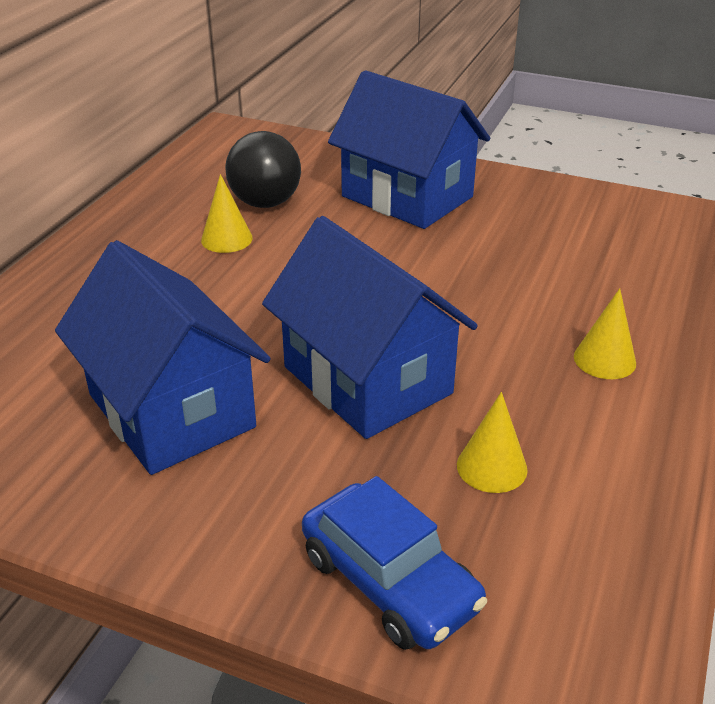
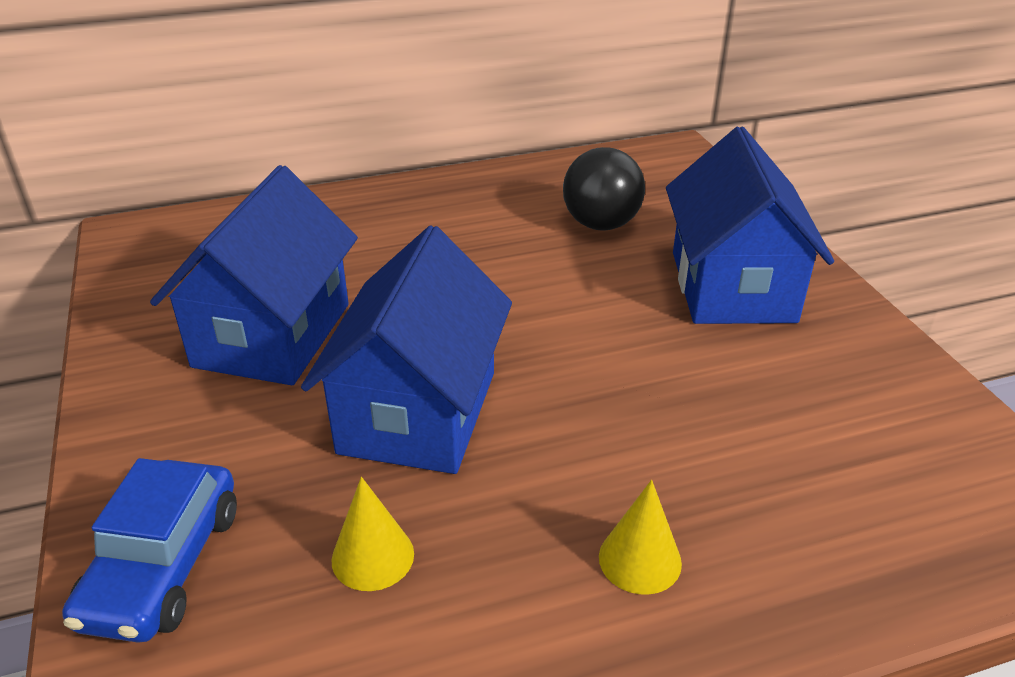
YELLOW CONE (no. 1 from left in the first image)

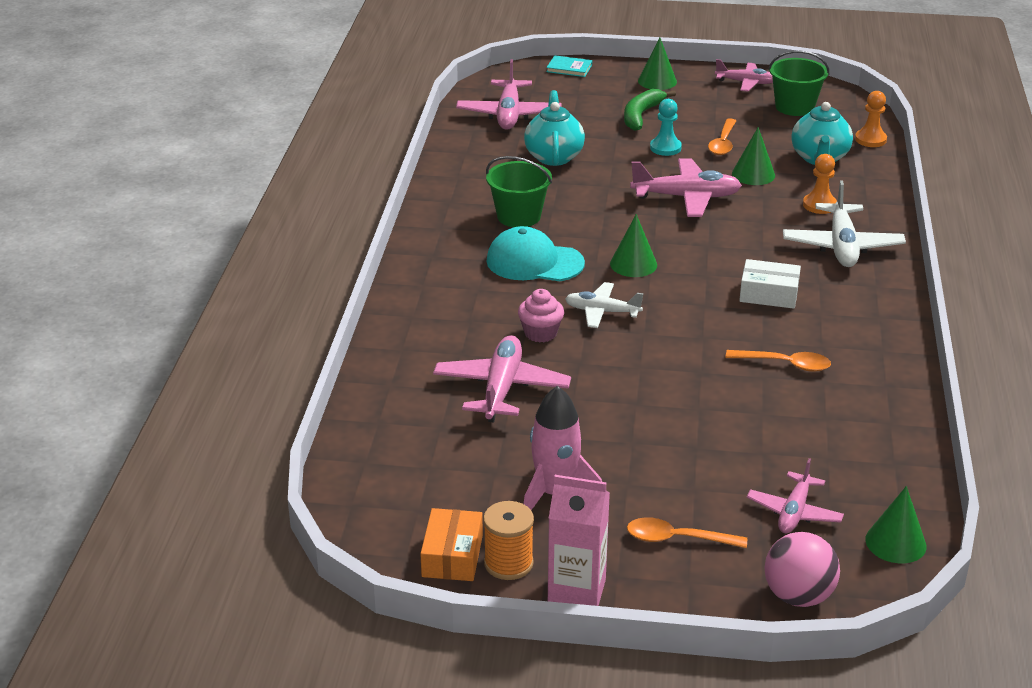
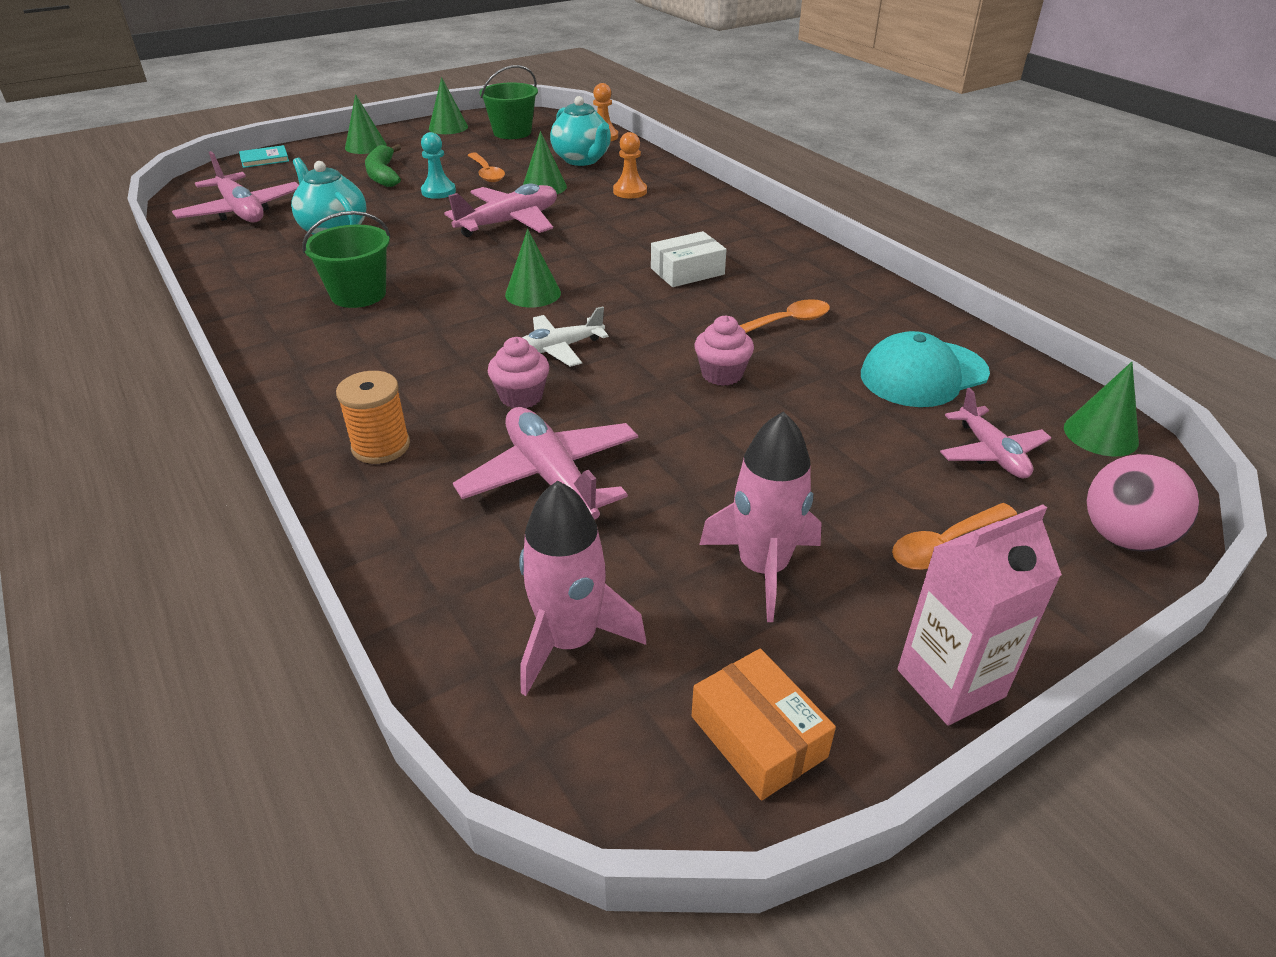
ORANGE-COLOURED REEL OF THREAD; GREEN CONE (no. 2 from left); ROSE-PINK ROCKET (no. 1 from left); ROSE-PINK MUFFIN (no. 2 from left); TEAL PEAKED CAP; SNOW-WHITE AEROPLANE (no. 2 from left in the first image)

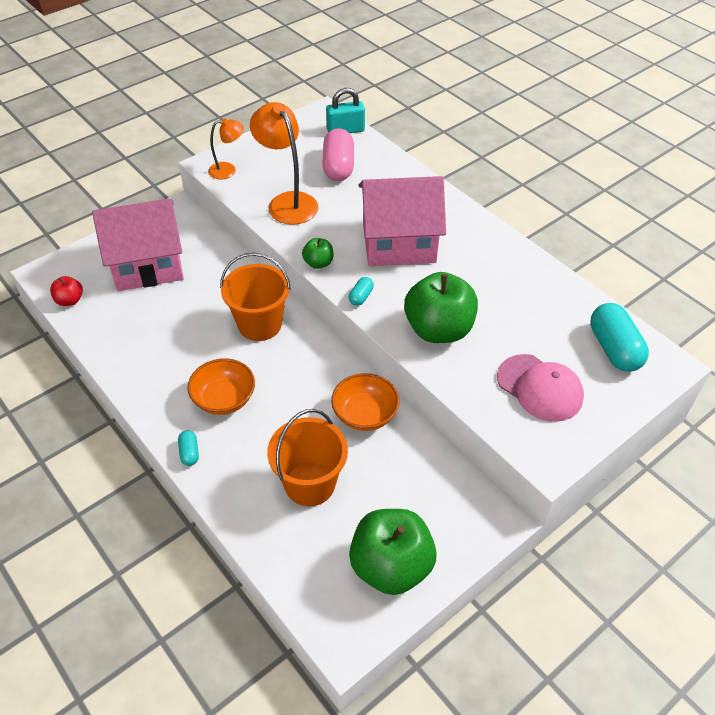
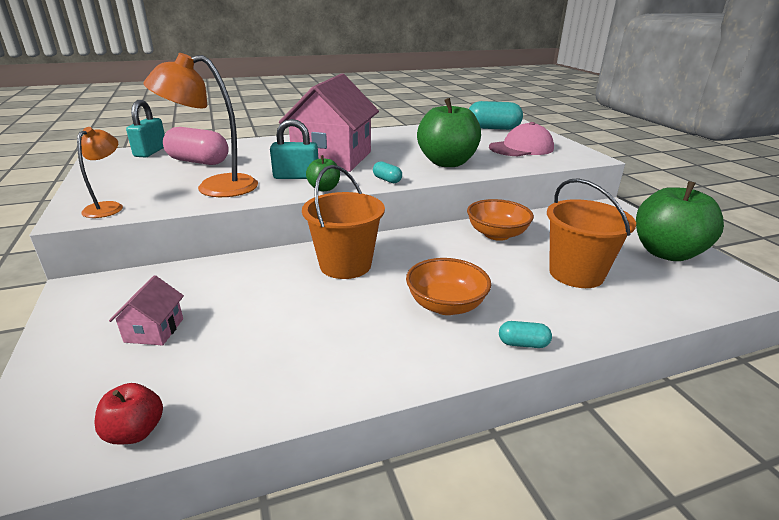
ROSE-PINK HOUSE (no. 1 from left); TEAL PADLOCK (no. 2 from left)

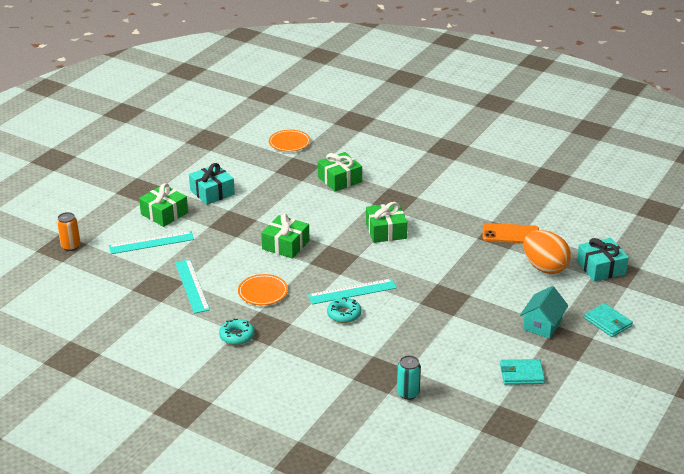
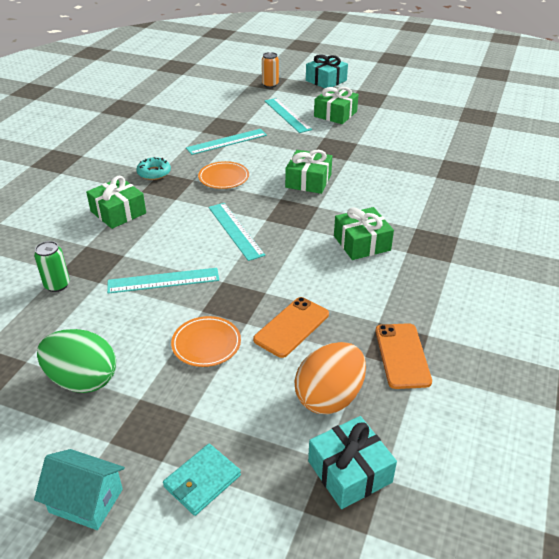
GREEN CAN; TEAL HOUSE; GREEN TOY EGG; GREEN GIFT (no. 1 from left); TEAL STRAIGHTEDGE (no. 1 from left); ORANGE-COLOURED DINNER PLATE (no. 1 from left); ORANGE-COLOURED SMARTPHONE (no. 1 from left); TEAL GIFT (no. 1 from left); TEAL DONUT (no. 2 from left in the first image)

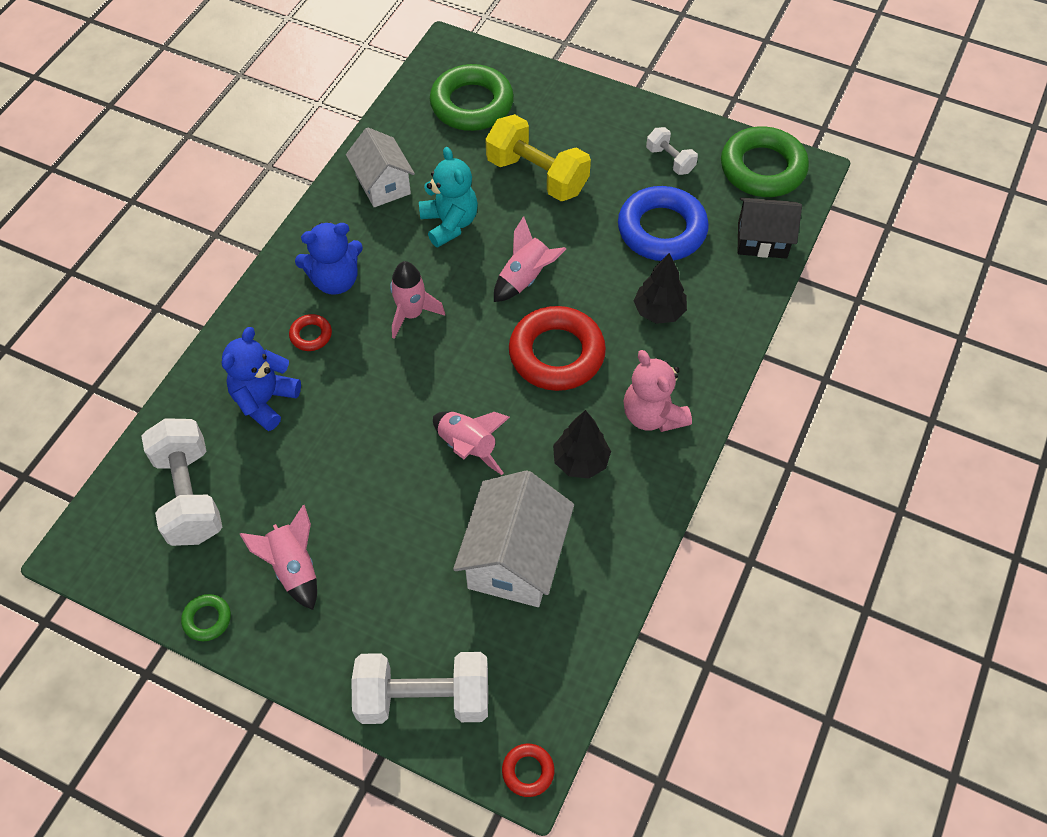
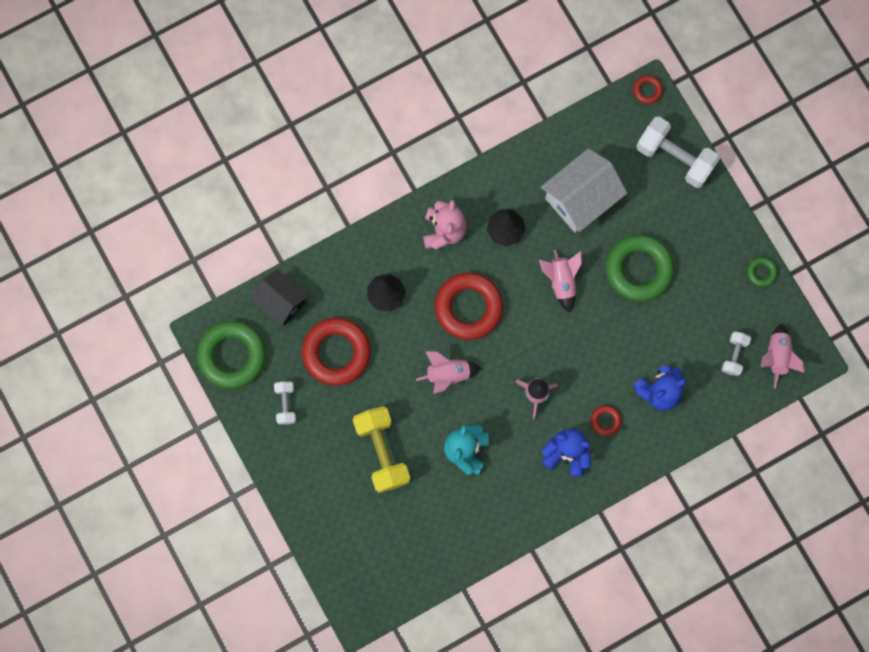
SCARLET TORUS (no. 1 from left); GREEN TORUS (no. 2 from left); SNOW-WHITE FREE WEIGHT (no. 3 from left); ROSE-PINK ROCKET (no. 4 from left); SNOW-WHITE HOUSE (no. 1 from left in the first image)

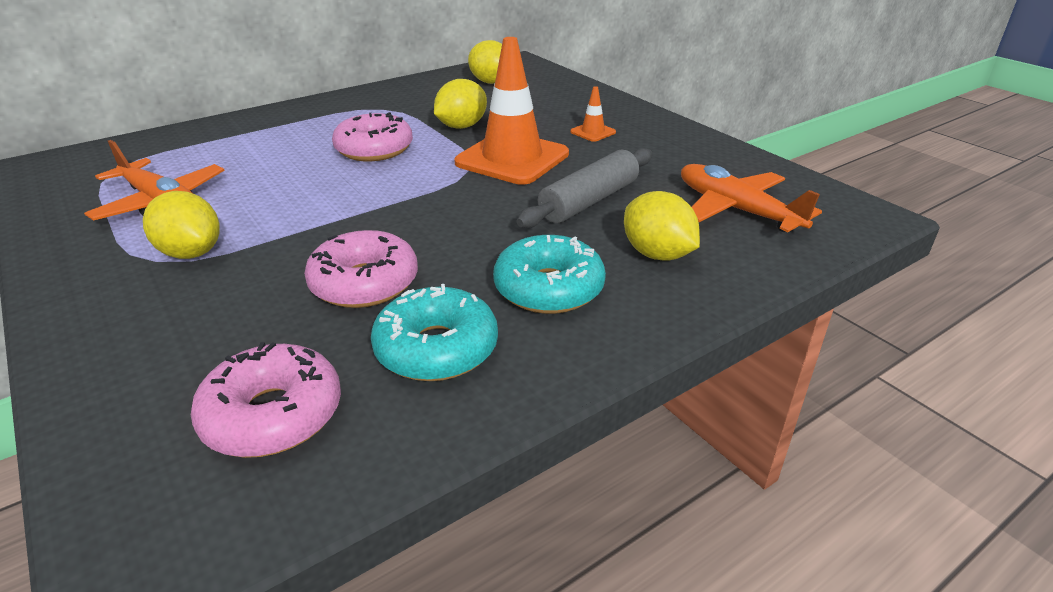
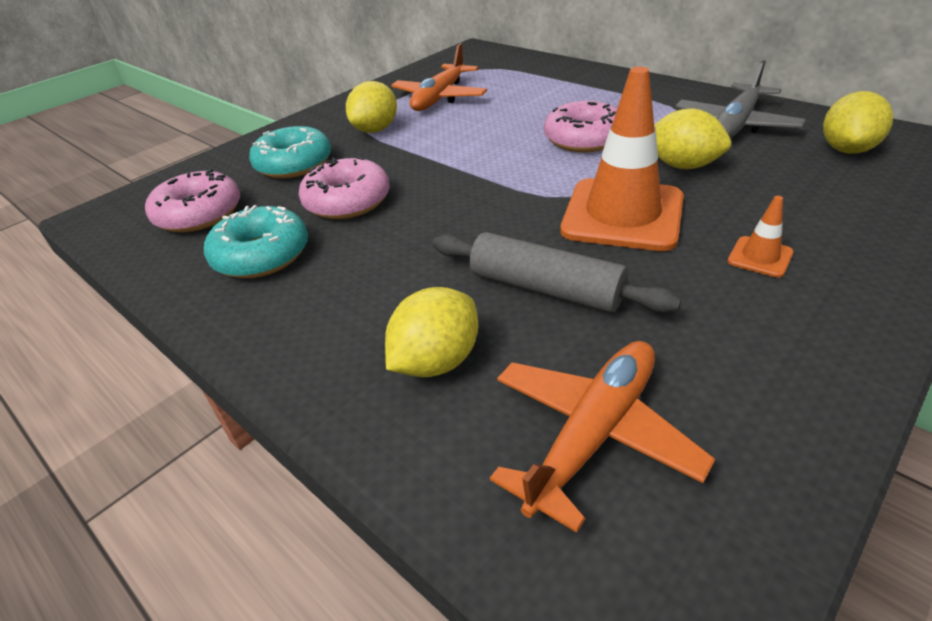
TEAL DONUT (no. 2 from left); ASH-GREY AEROPLANE

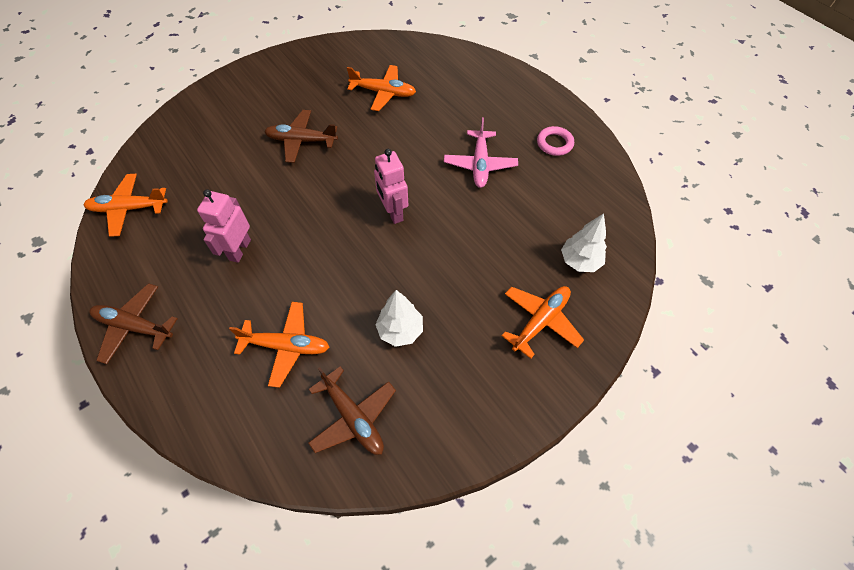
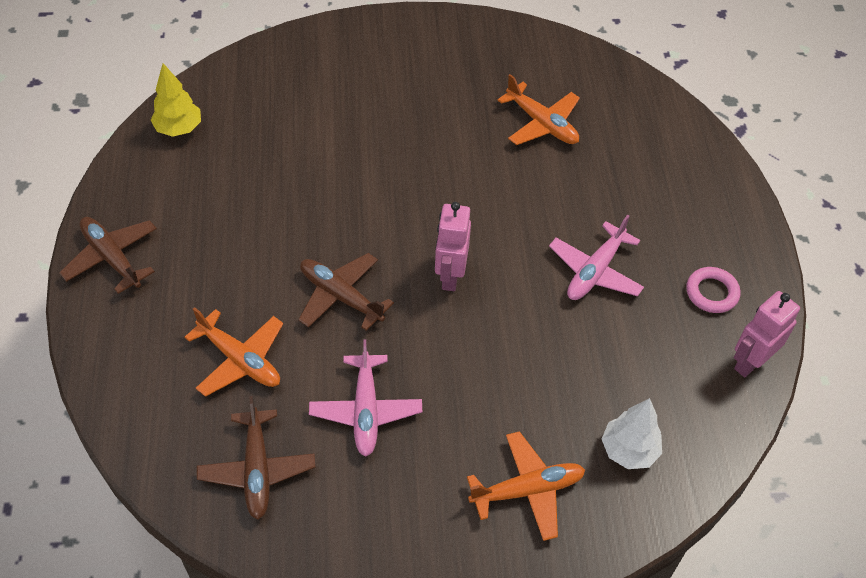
YELLOW TOY TREE; BROWN AEROPLANE (no. 3 from left); ROSE-PINK AEROPLANE (no. 1 from left); ROSE-PINK ROBOT FIGURE (no. 2 from left)

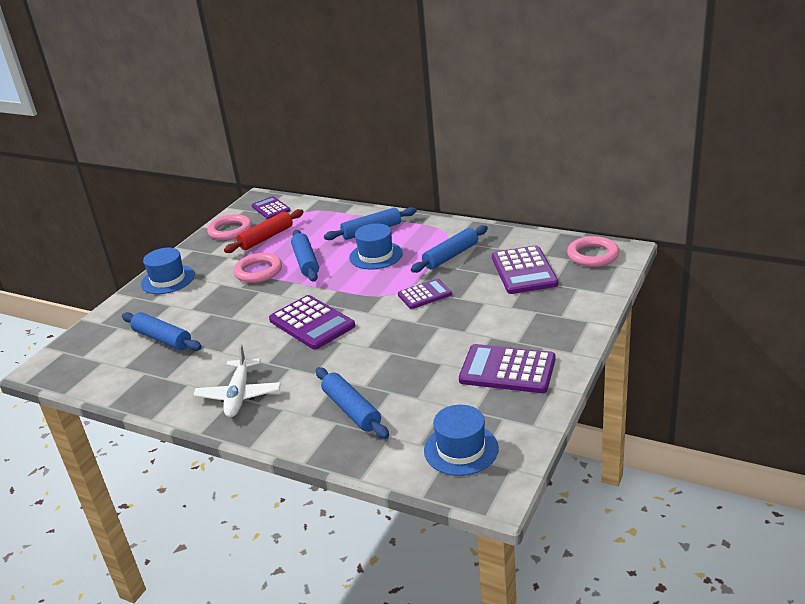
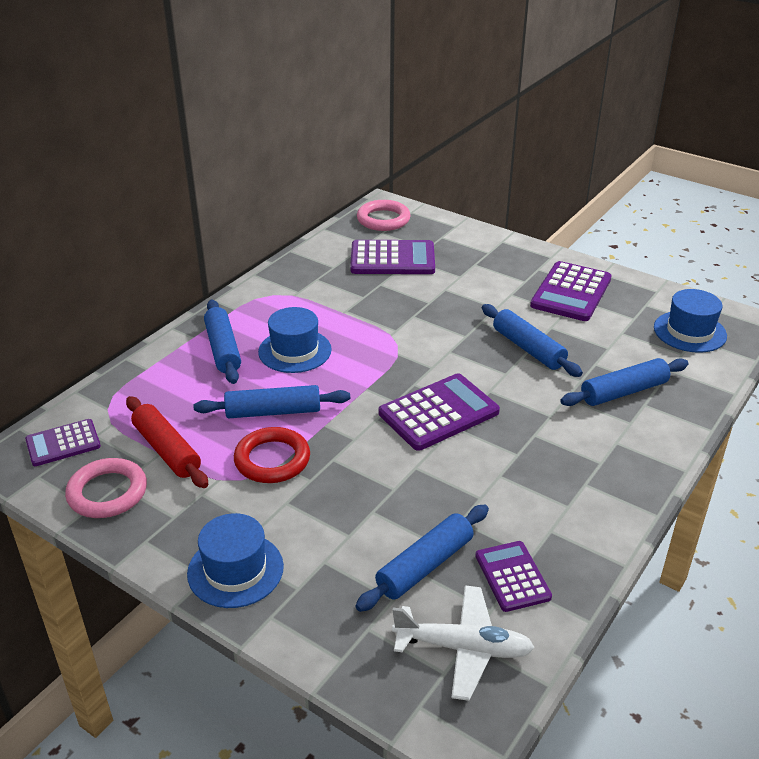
SCARLET TORUS; SNOW-WHITE AEROPLANE; ROYAL PURPLE POCKET CALCULATOR (no. 4 from left); BLUE DOUGH ROLLER (no. 4 from left)

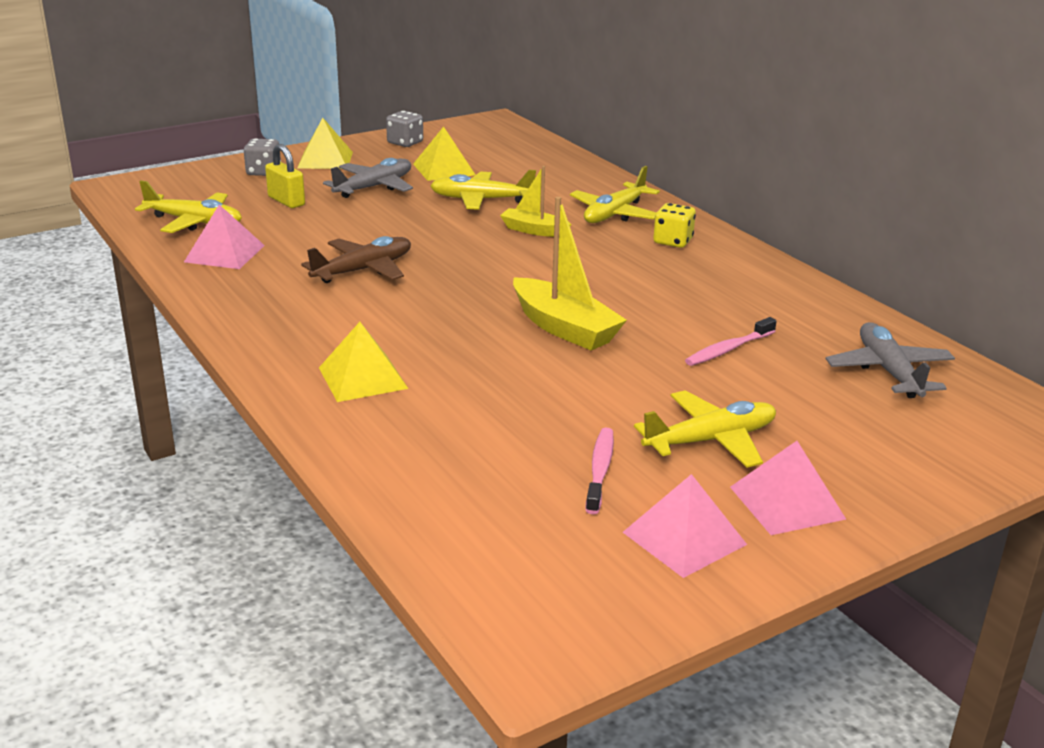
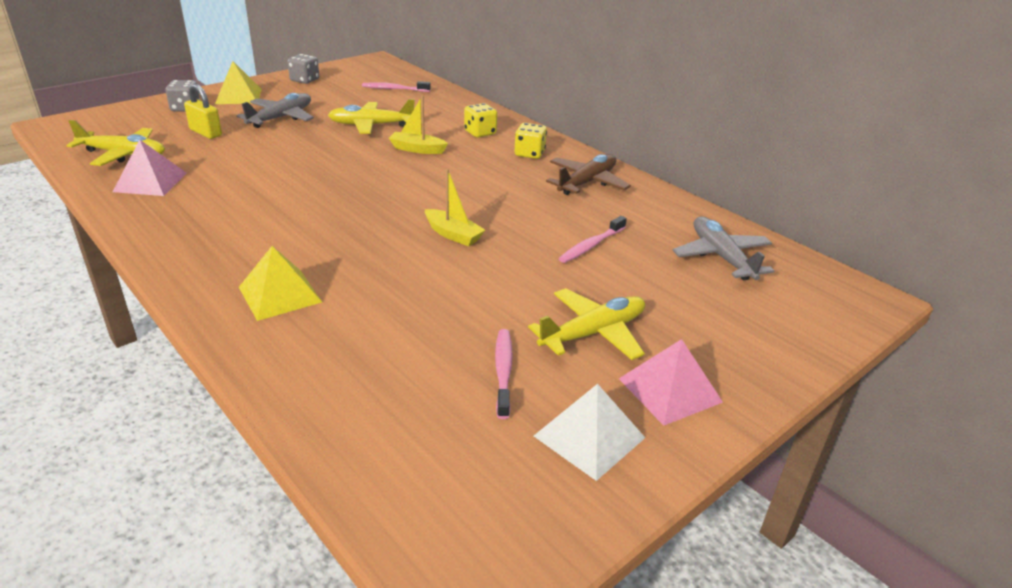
ROSE-PINK TOOTHBRUSH (no. 1 from left); YELLOW BOAT (no. 2 from left); YELLOW DIE (no. 1 from left); SNOW-WHITE SOLID PYRAMID; BROWN AEROPLANE; YELLOW SOLID PYRAMID (no. 3 from left in the first image)

